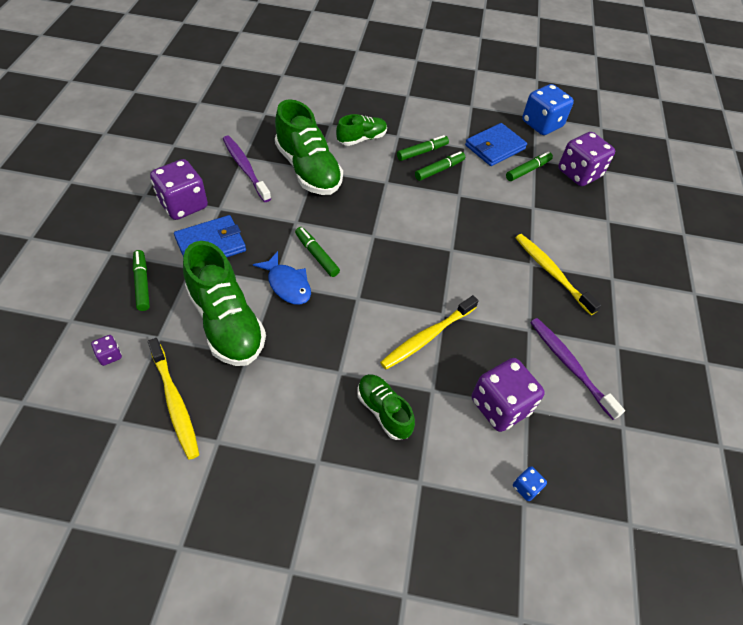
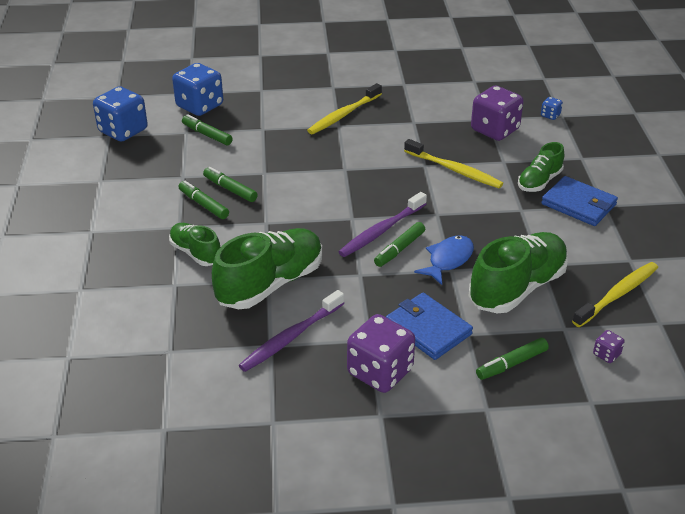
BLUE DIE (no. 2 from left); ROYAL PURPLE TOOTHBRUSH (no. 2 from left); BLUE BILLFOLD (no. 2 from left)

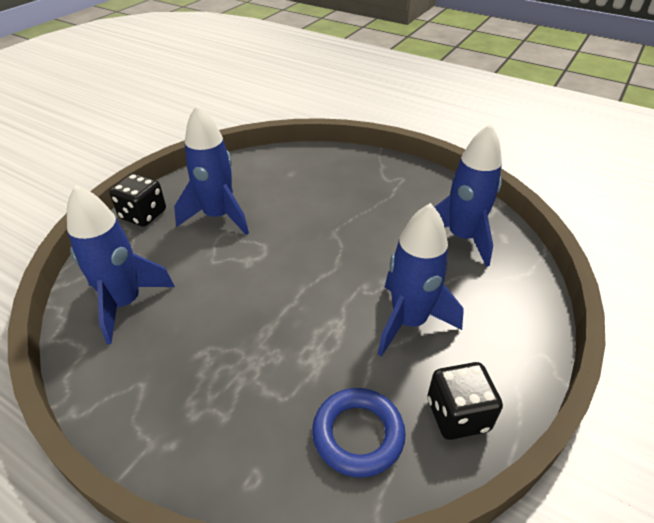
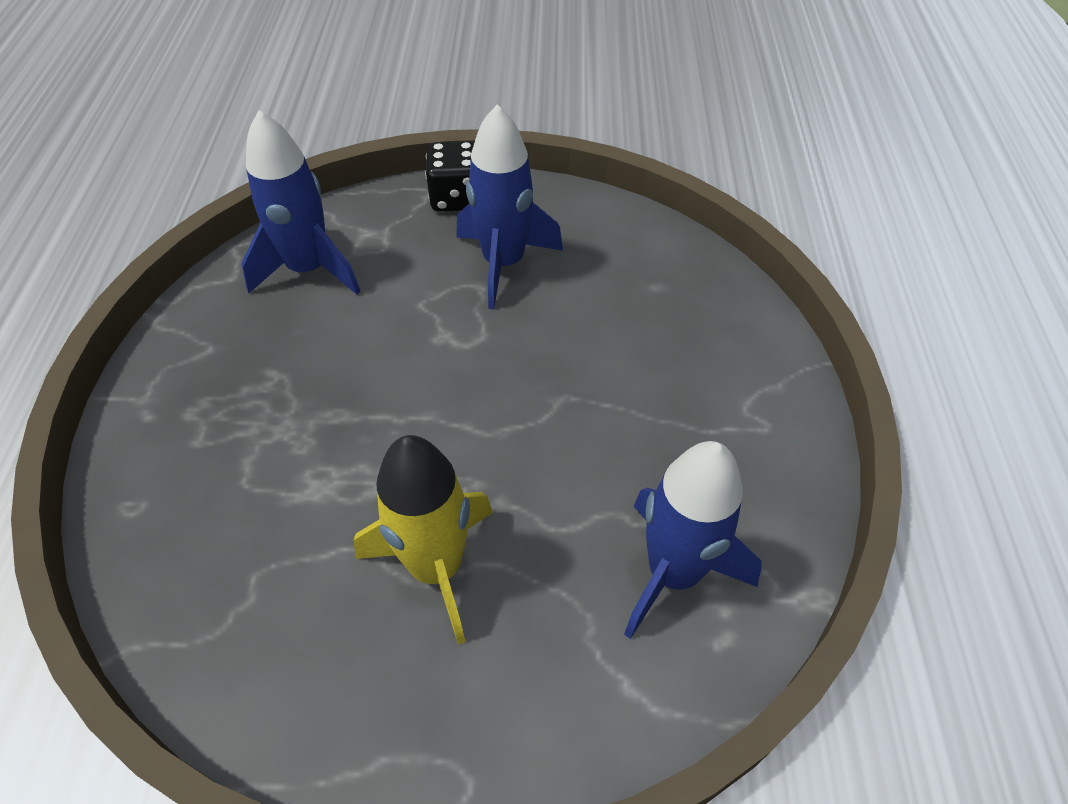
YELLOW ROCKET; BLUE TORUS; JET-BLACK DIE (no. 2 from left in the first image)

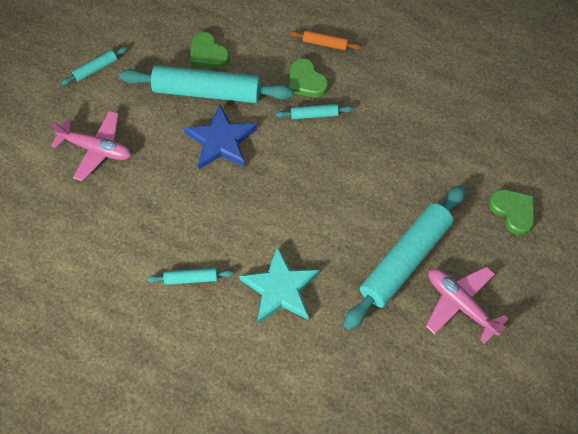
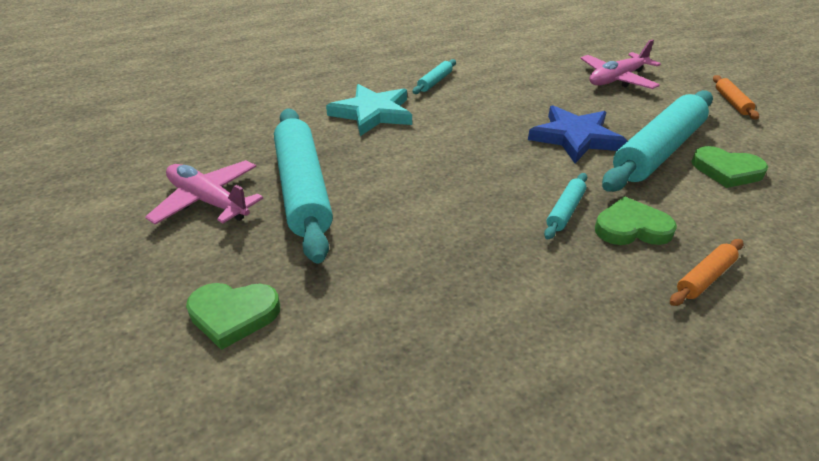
ROSE-PINK AEROPLANE (no. 1 from left); GREEN LOVE HEART (no. 3 from left); ORANGE-COLOURED DOUGH ROLLER (no. 2 from left)

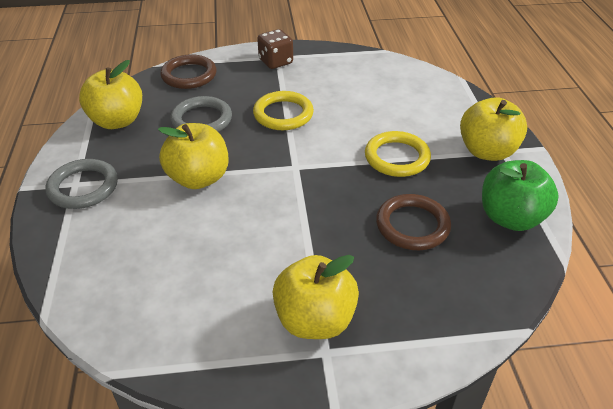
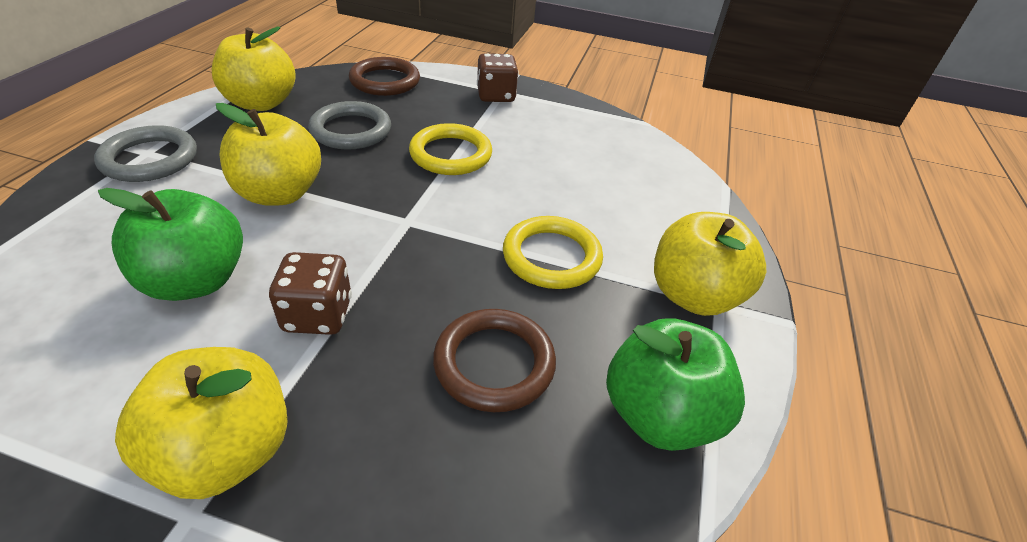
GREEN APPLE FRUIT (no. 1 from left); BROWN DIE (no. 1 from left)

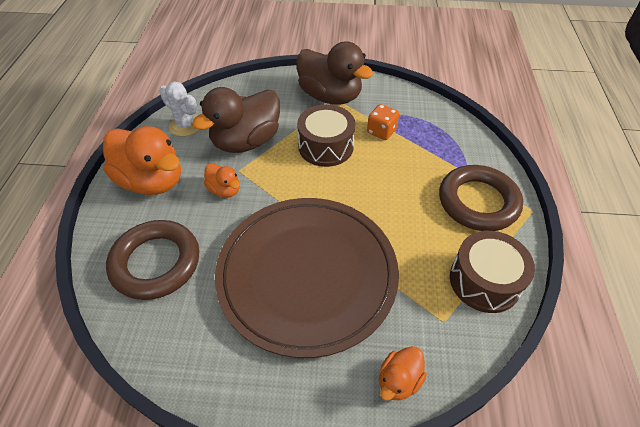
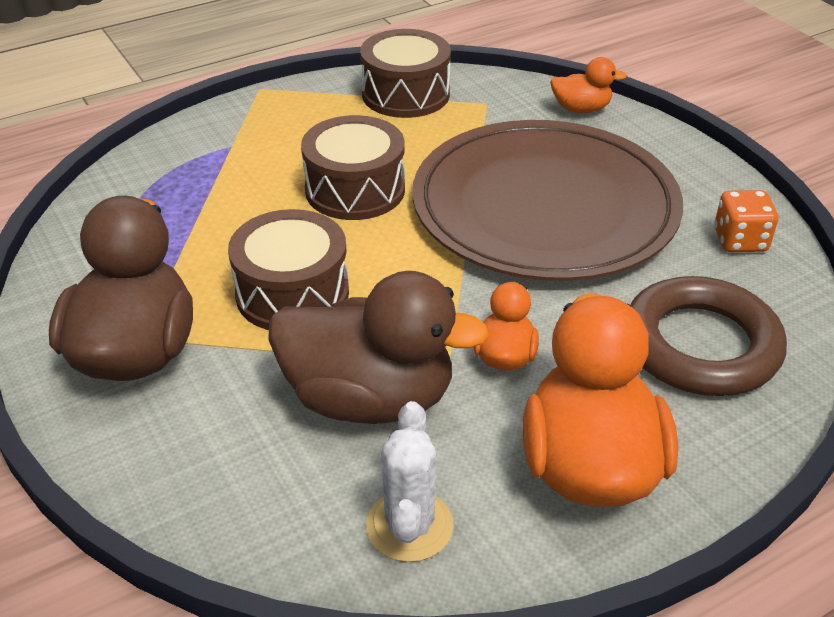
BROWN SNARE DRUM (no. 2 from left); ORANGE-COLOURED DIE; BROWN TORUS (no. 2 from left in the first image)

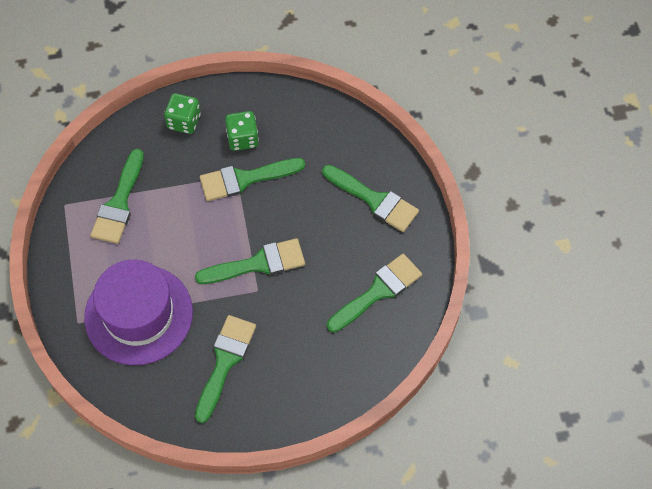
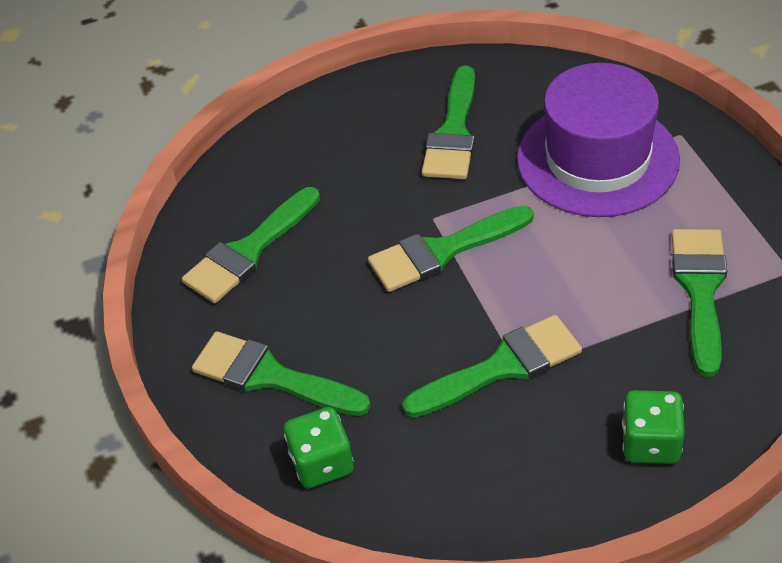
GREEN DIE (no. 1 from left)

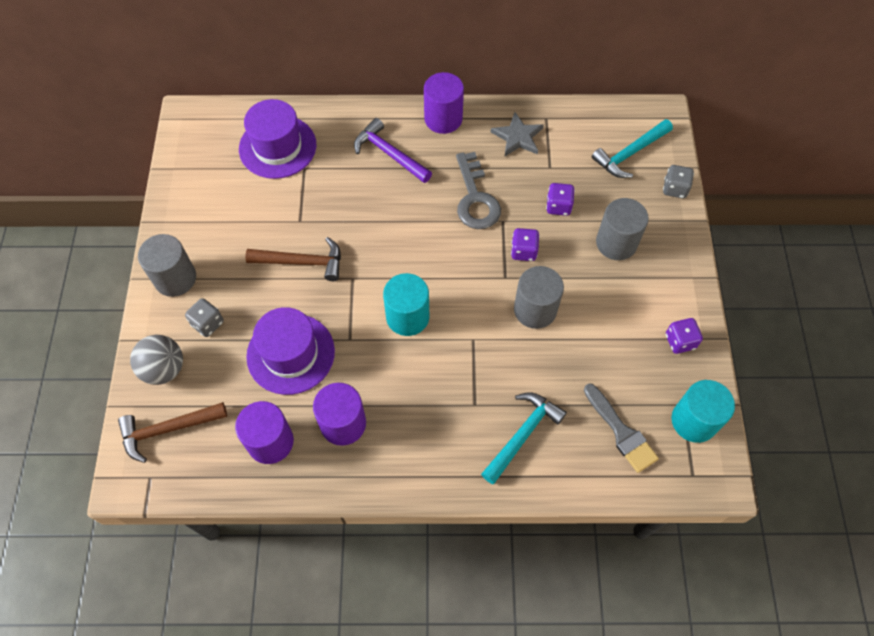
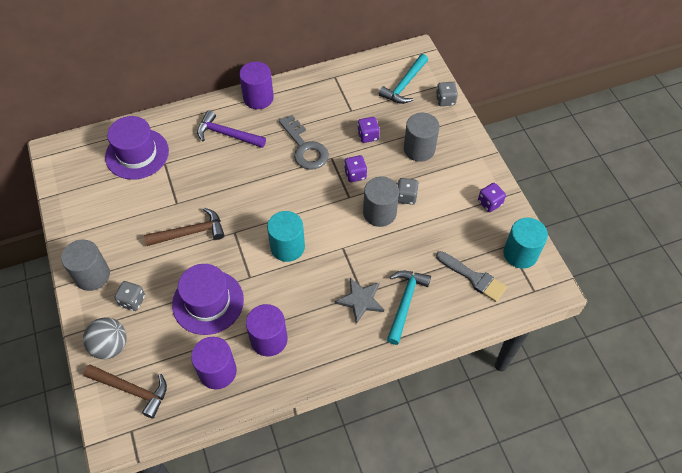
BROWN CARPENTER'S HAMMER (no. 1 from left); ASH-GREY STAR SHAPE; ASH-GREY DIE (no. 2 from left)

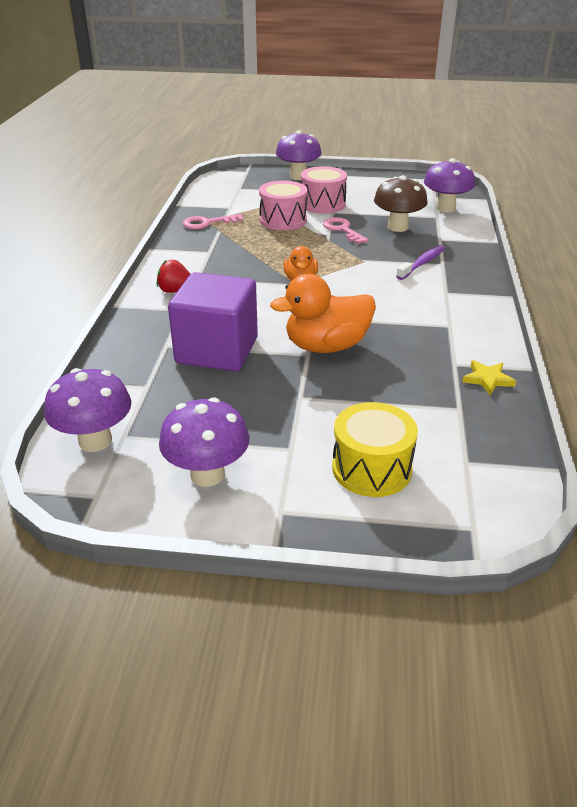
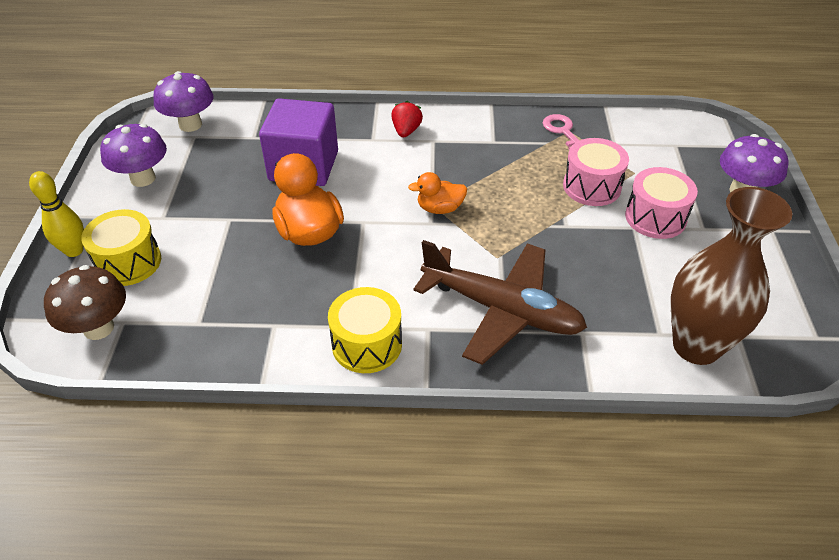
YELLOW BOWLING PIN; BROWN FUNGUS; YELLOW SNARE DRUM (no. 2 from left); BROWN AEROPLANE; BROWN FLOWER VASE; ROSE-PINK KEY (no. 2 from left in the first image); YELLOW STAR SHAPE

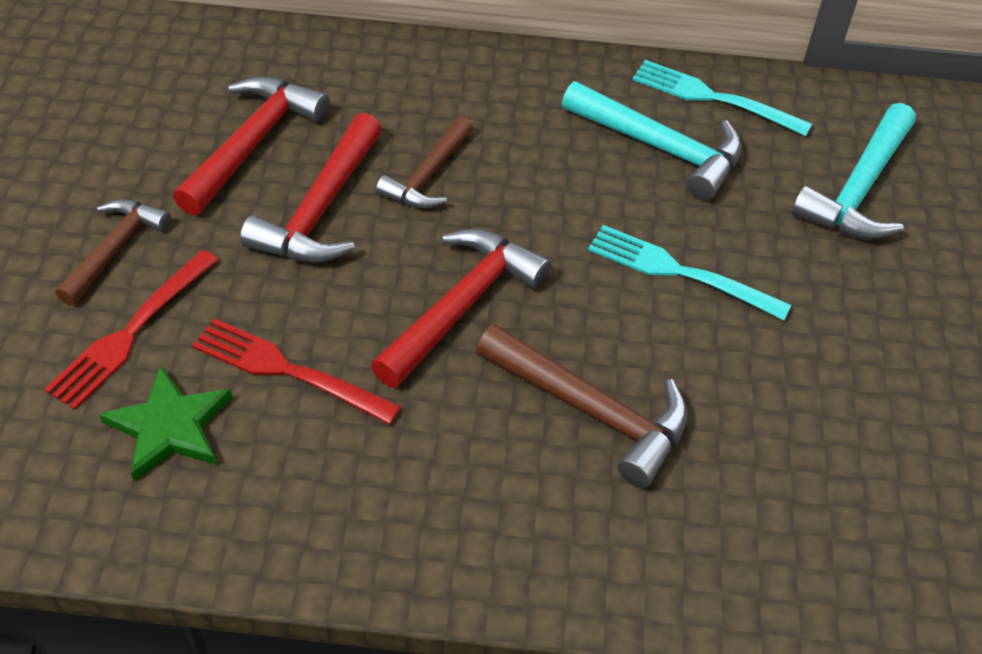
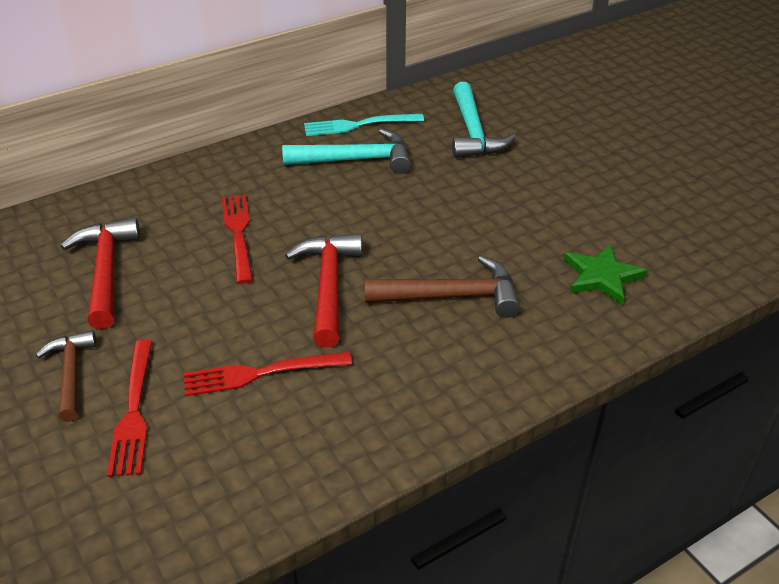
SCARLET FORK (no. 2 from left); GREEN STAR SHAPE; SCARLET CARPENTER'S HAMMER (no. 2 from left in the first image); TEAL FORK (no. 1 from left in the first image)

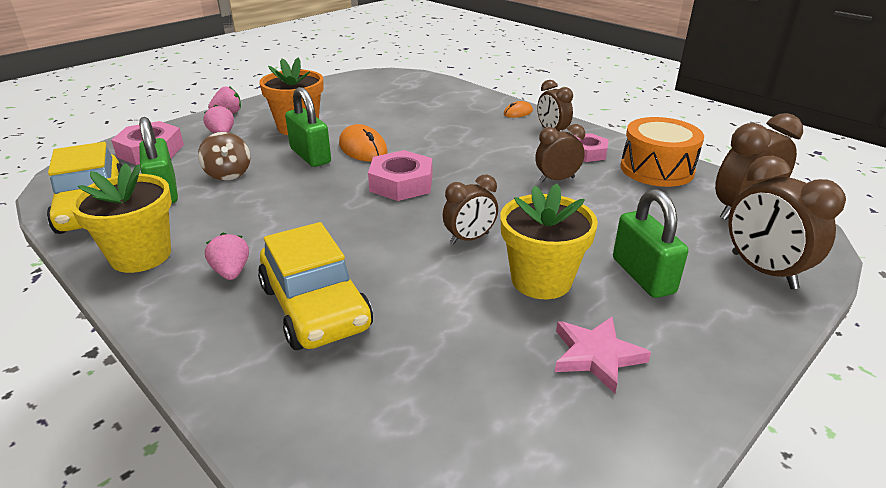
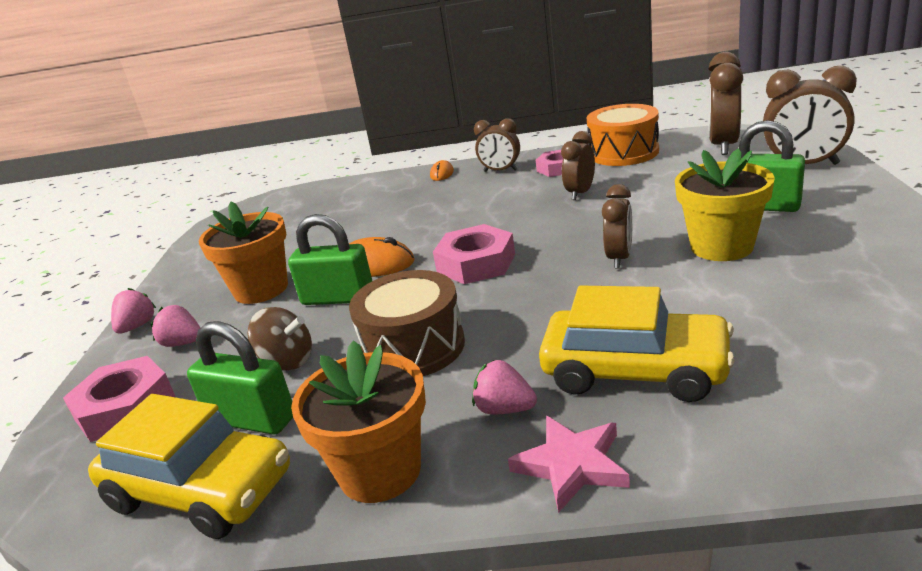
ORANGE-COLOURED POTTED PLANT (no. 2 from left); BROWN SNARE DRUM; ROSE-PINK STAR SHAPE

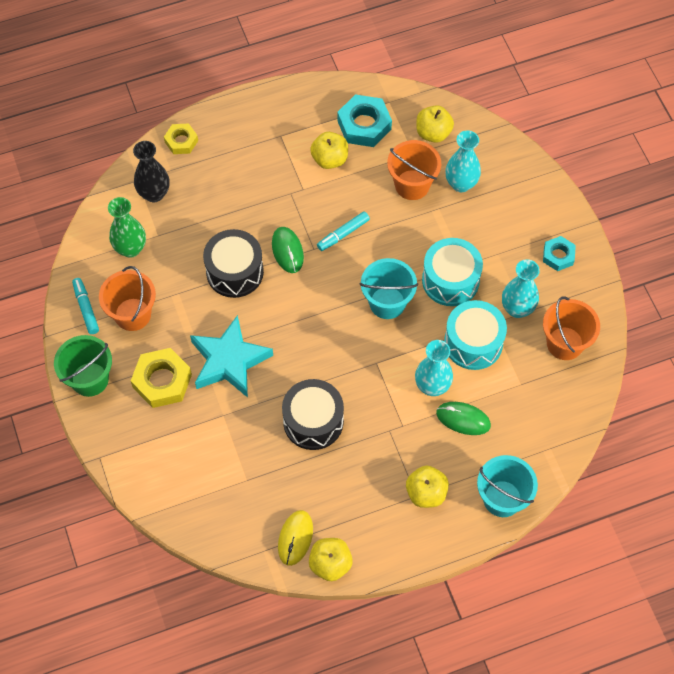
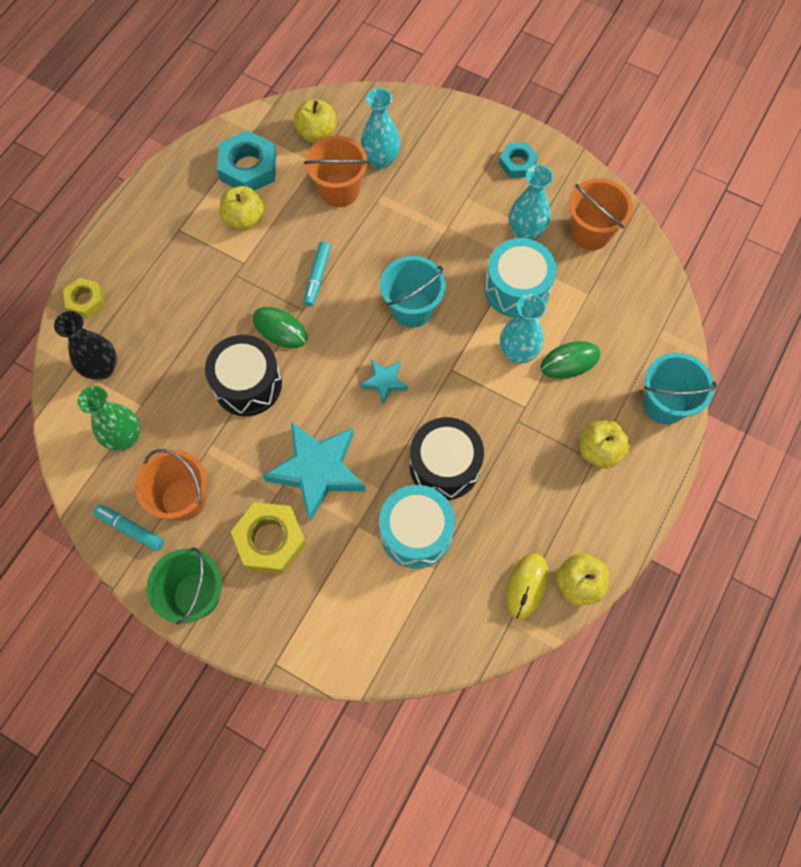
TEAL STAR SHAPE (no. 2 from left); TEAL SNARE DRUM (no. 1 from left); YELLOW PC MOUSE

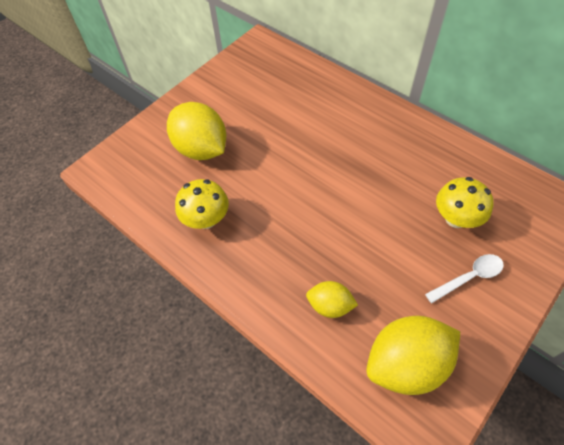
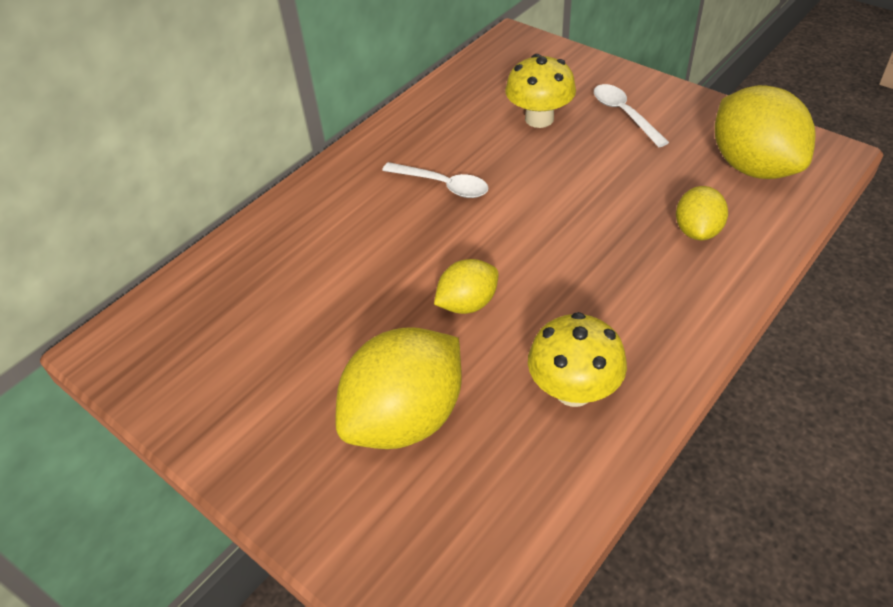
SNOW-WHITE TABLESPOON (no. 1 from left); YELLOW CITRUS FRUIT (no. 2 from left)

